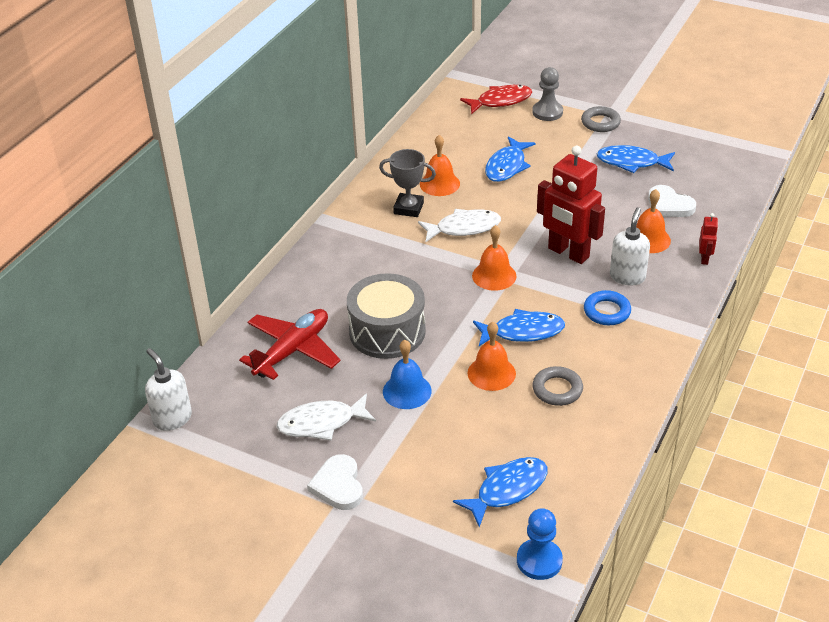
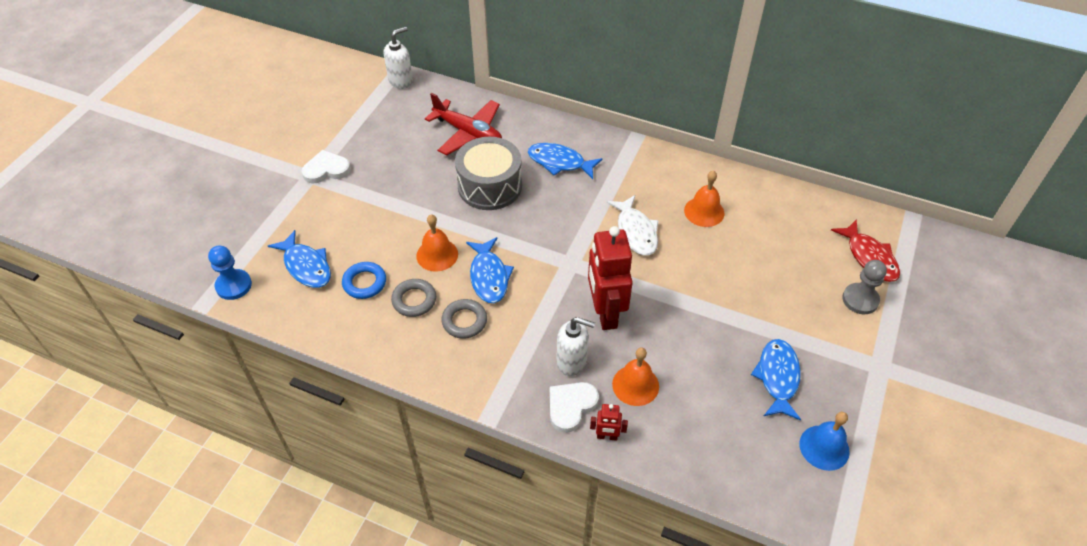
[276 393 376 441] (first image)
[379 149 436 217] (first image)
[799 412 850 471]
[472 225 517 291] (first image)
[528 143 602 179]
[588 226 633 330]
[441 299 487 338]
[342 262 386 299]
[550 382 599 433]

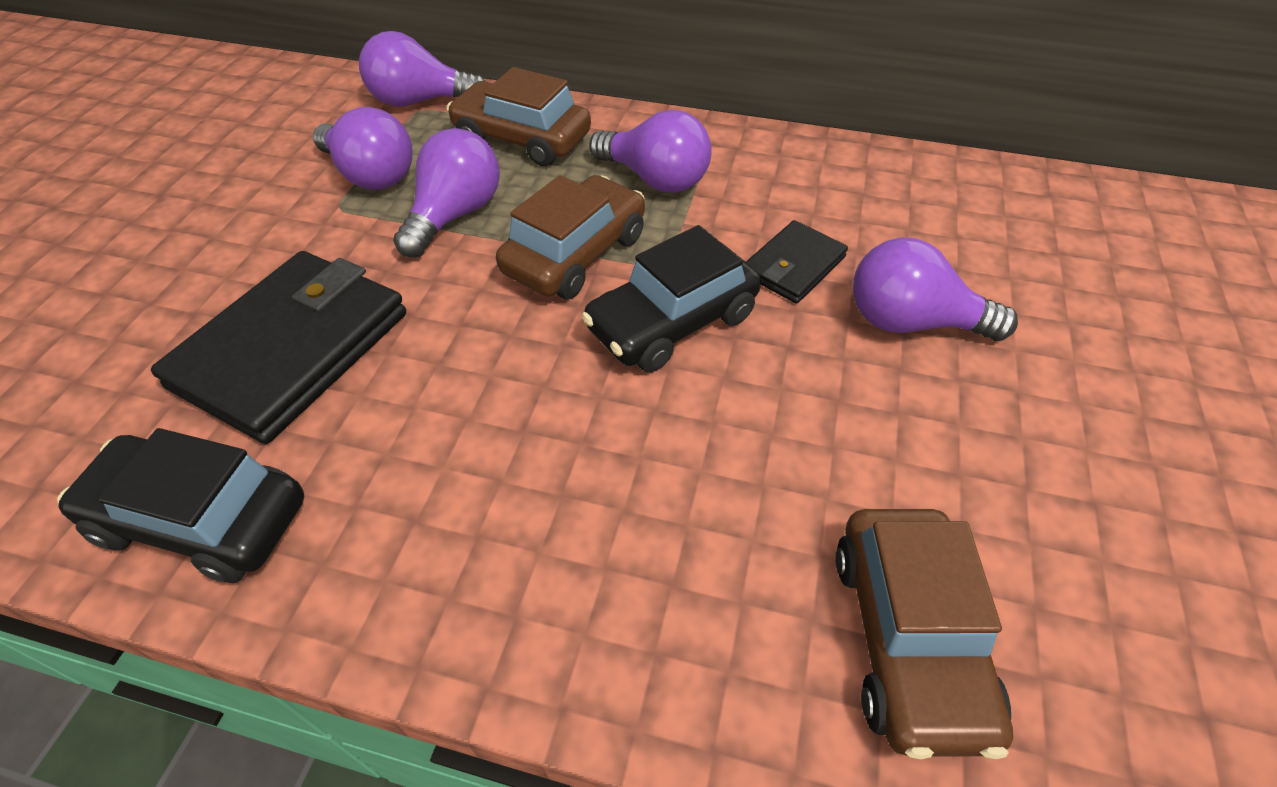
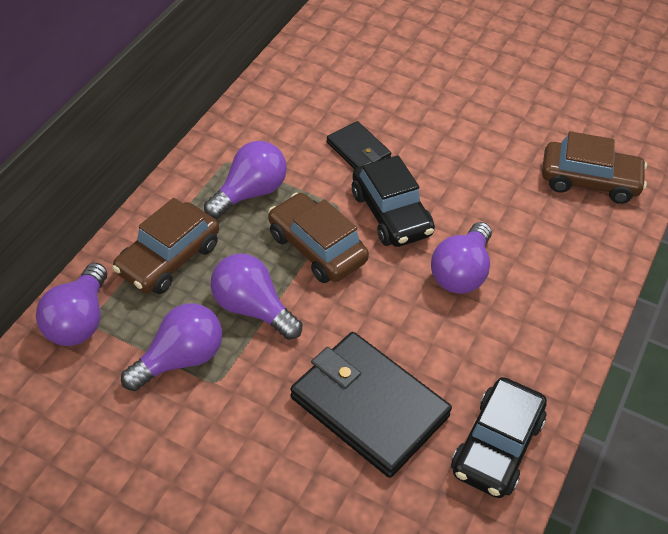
[431 222 492 294]

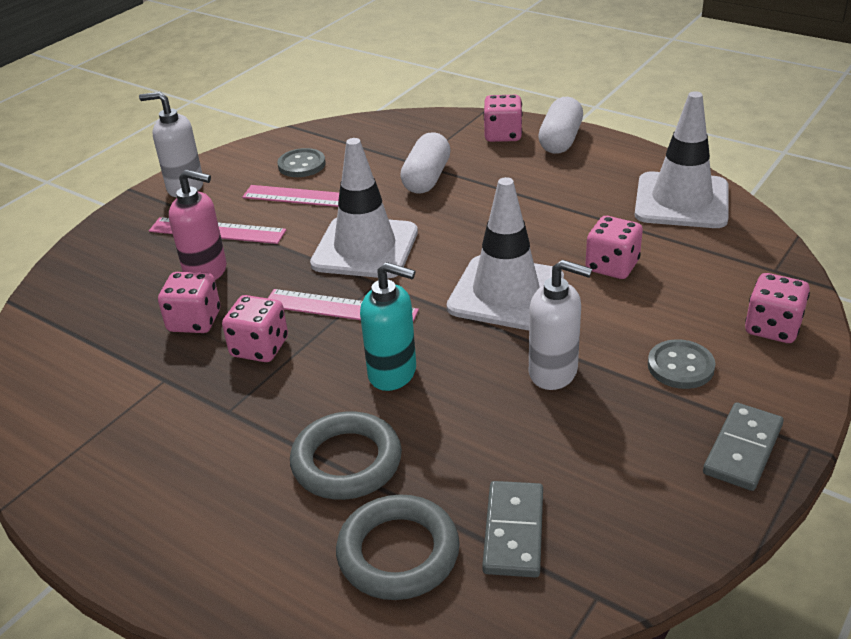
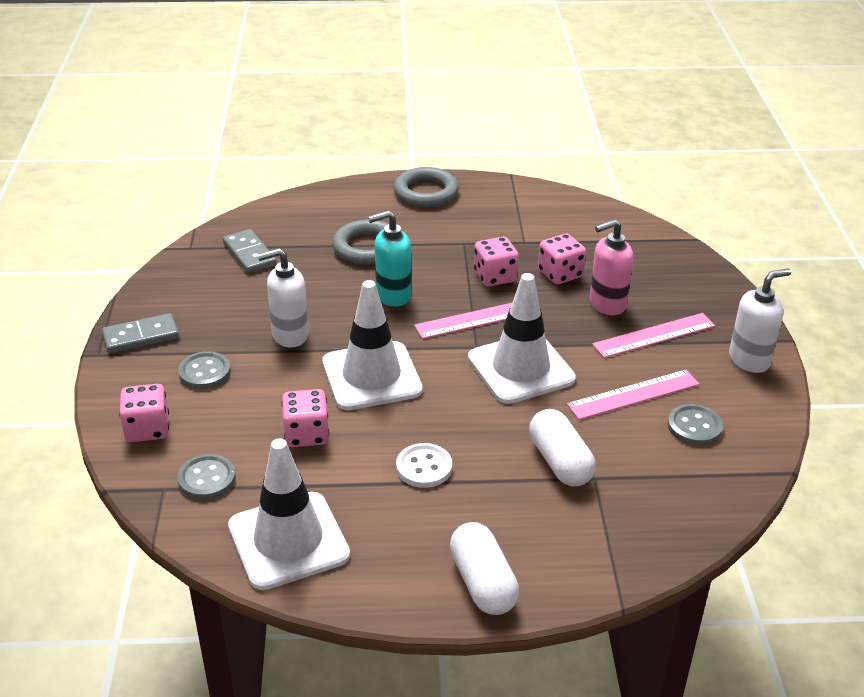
[393 167 459 207]
[483 95 523 142] (first image)
[102 313 179 353]
[177 454 236 500]
[396 443 452 488]

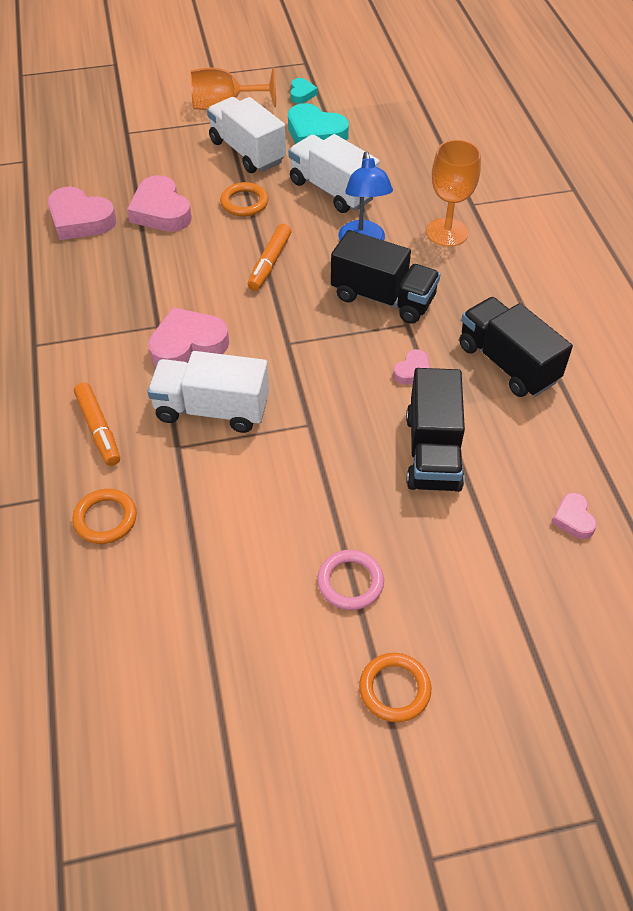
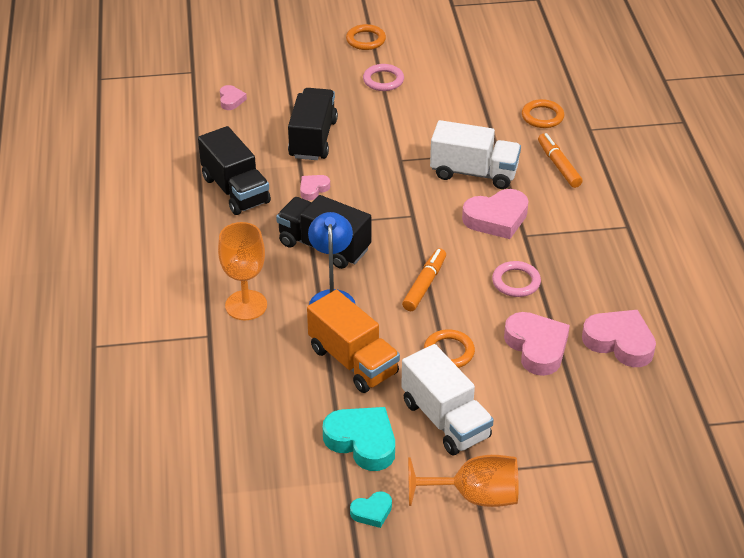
[307 290 400 393]
[350 491 392 528]
[492 261 541 297]

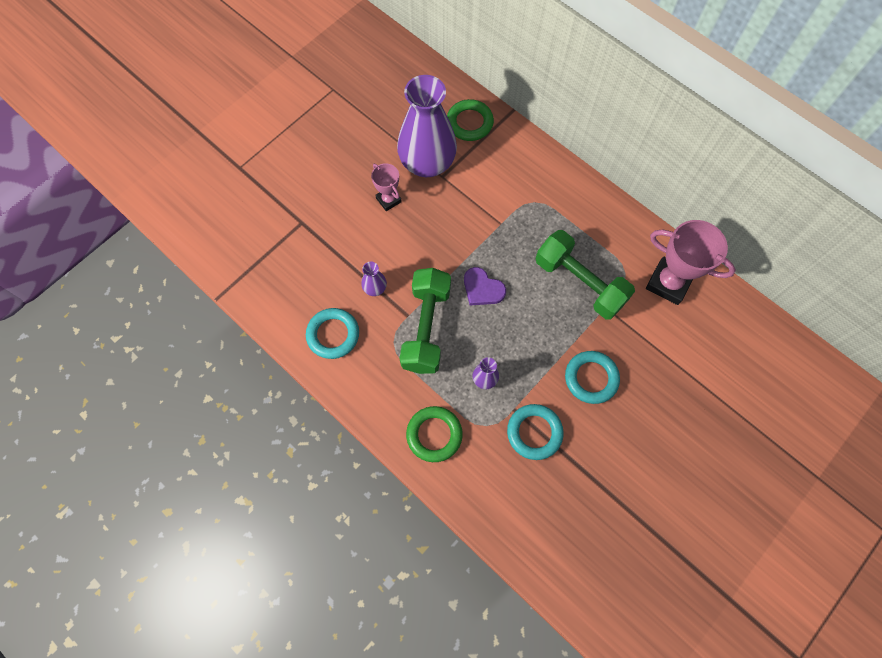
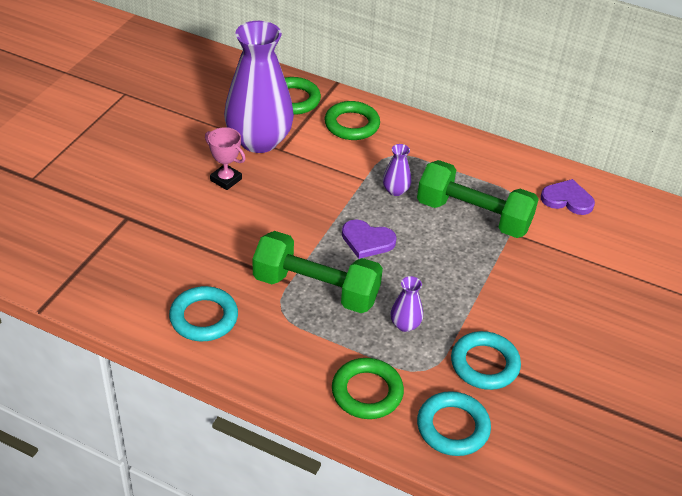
[383 144 411 196]
[253 231 383 313]
[417 391 491 456]
[541 179 595 215]
[325 101 380 140]

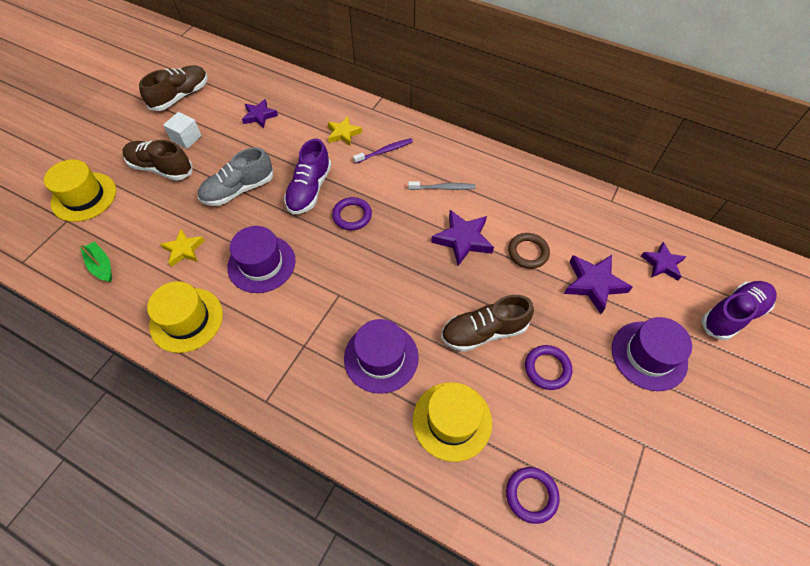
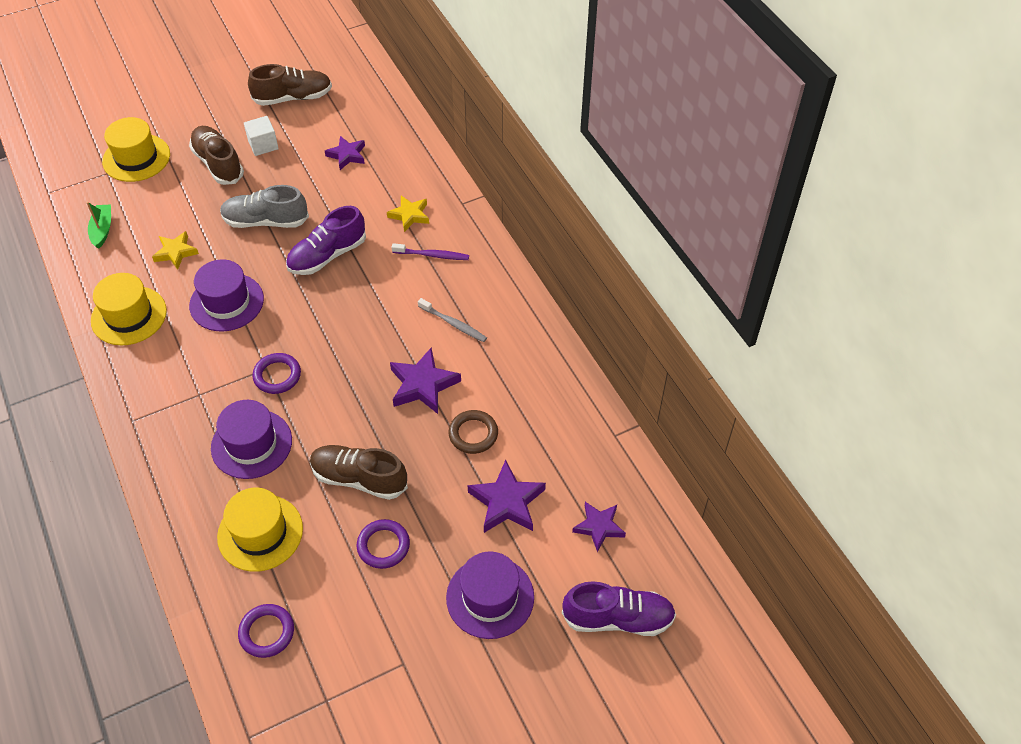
[252 353 301 394]

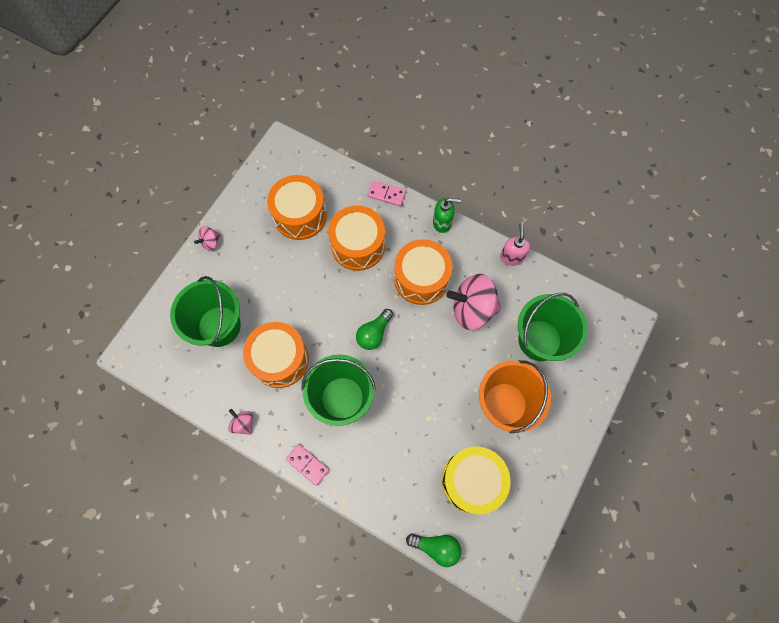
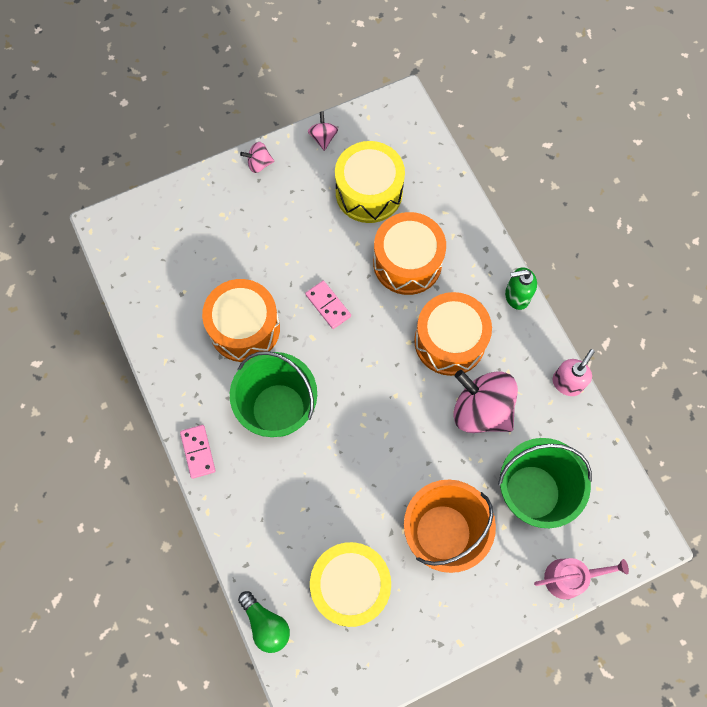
[170 276 241 347] (first image)
[308 111 338 151]
[335 141 405 223]
[356 309 393 350] (first image)
[305 281 351 329]
[505 267 537 310]
[534 558 629 599]

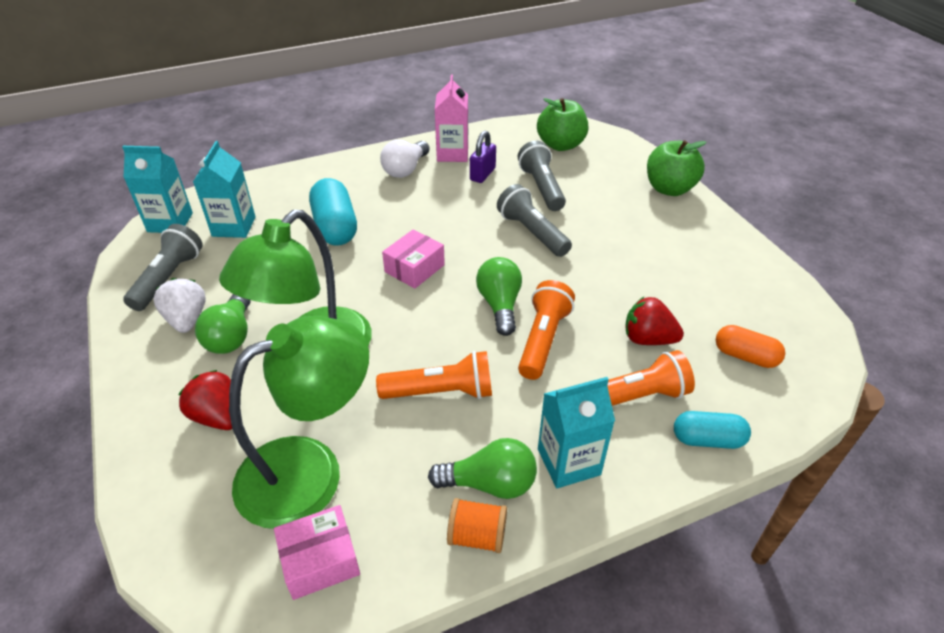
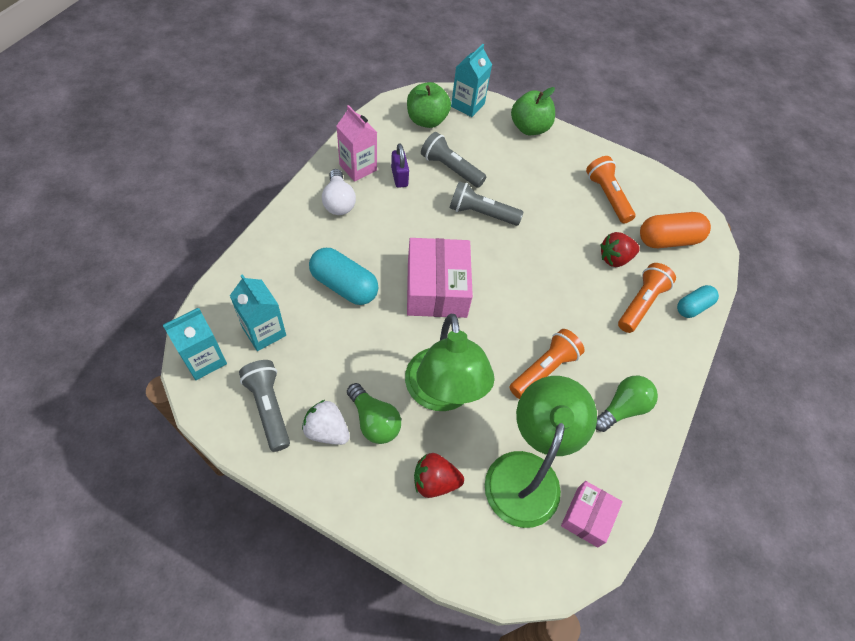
[407 238 473 318]
[447 498 507 553] (first image)
[476 257 522 336] (first image)
[586 156 635 224]
[451 44 492 117]
[640 212 711 248]

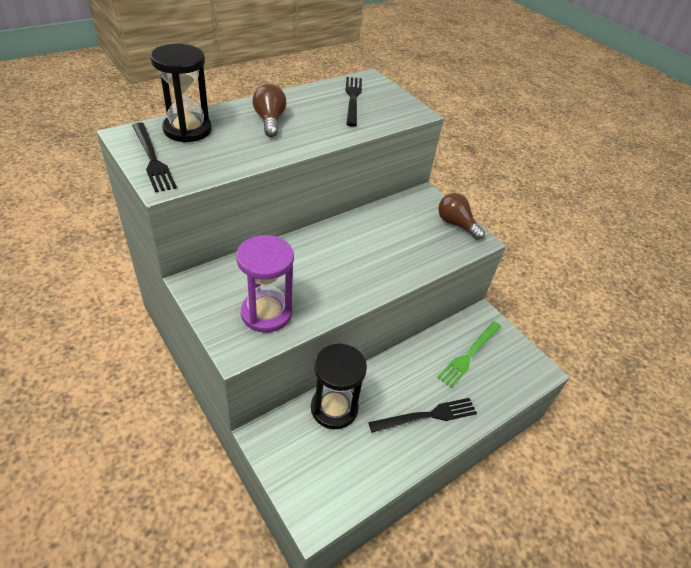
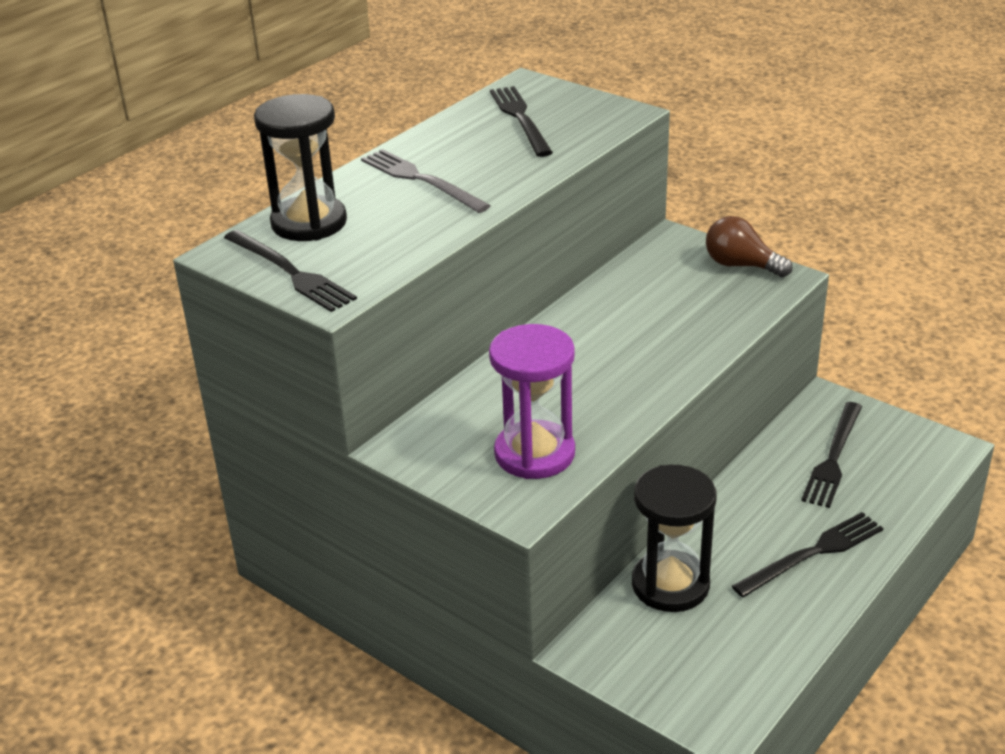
[361 149 491 213]
[801 402 862 508]

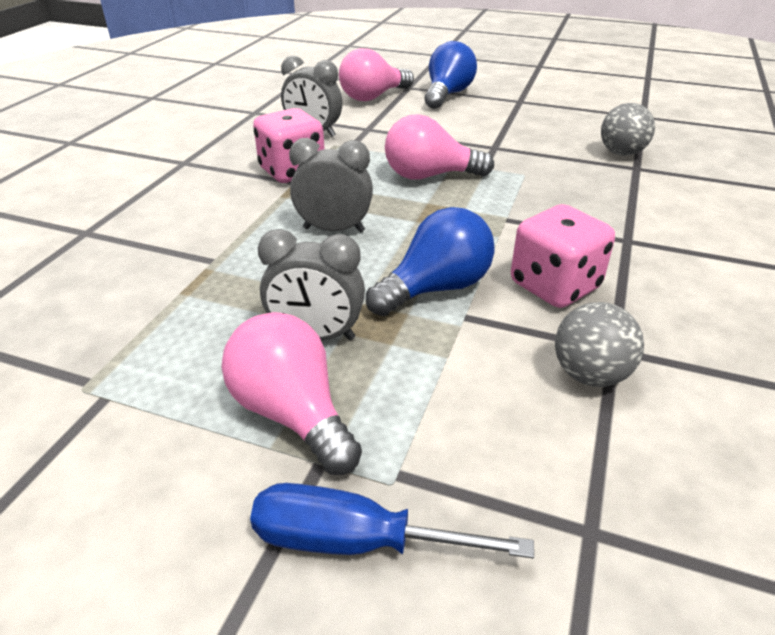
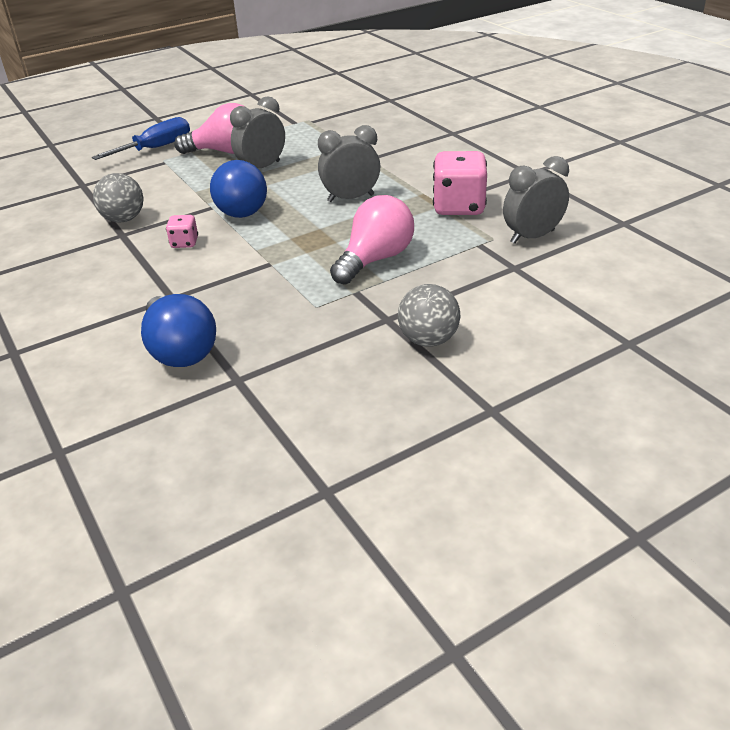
[318 125 380 202]
[339 48 414 101] (first image)
[141 294 216 367]
[166 215 198 248]
[398 284 460 347]

